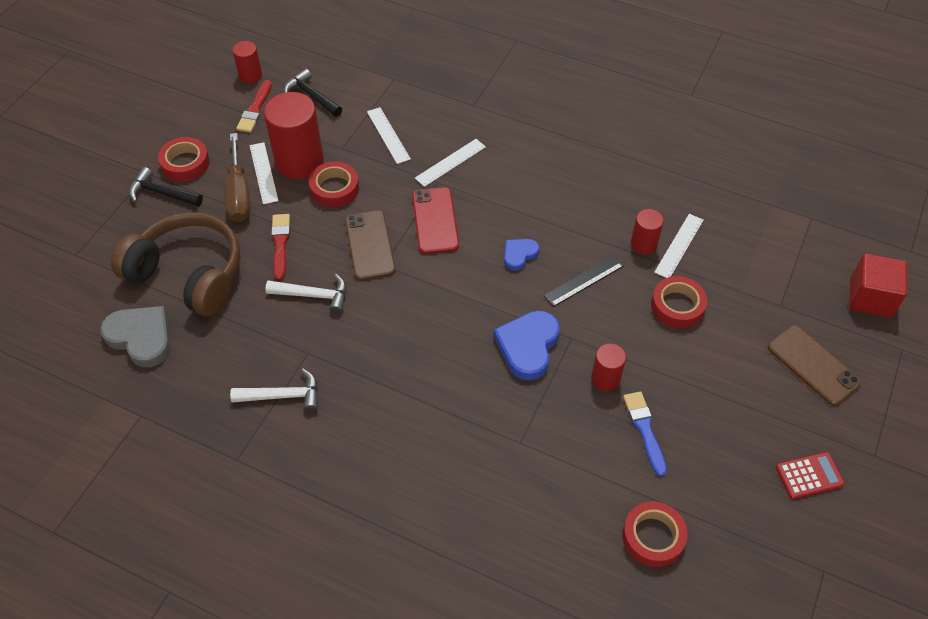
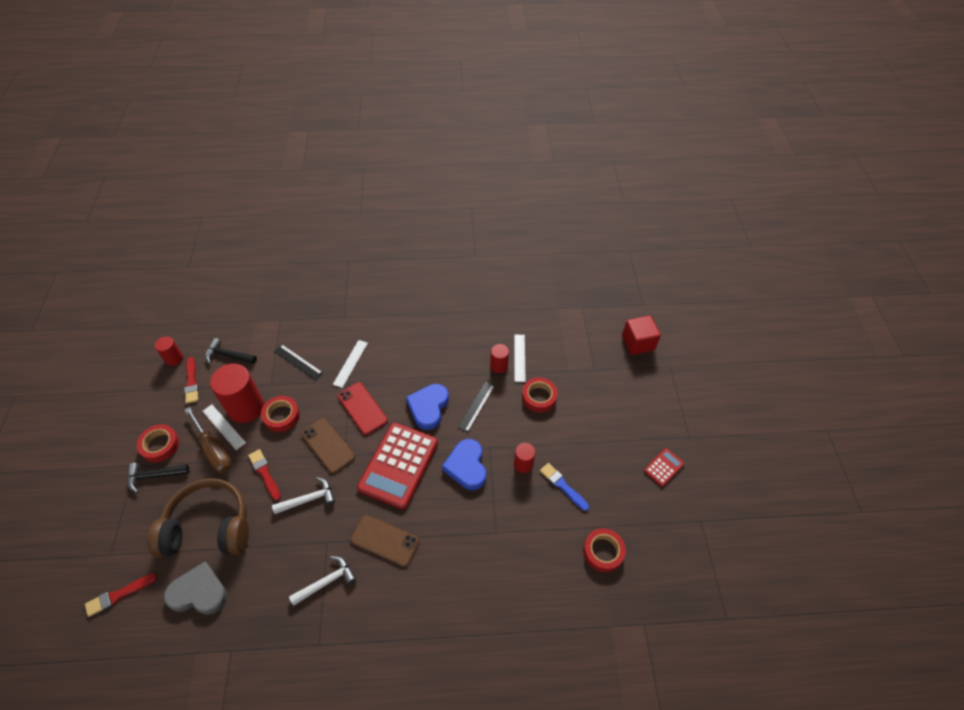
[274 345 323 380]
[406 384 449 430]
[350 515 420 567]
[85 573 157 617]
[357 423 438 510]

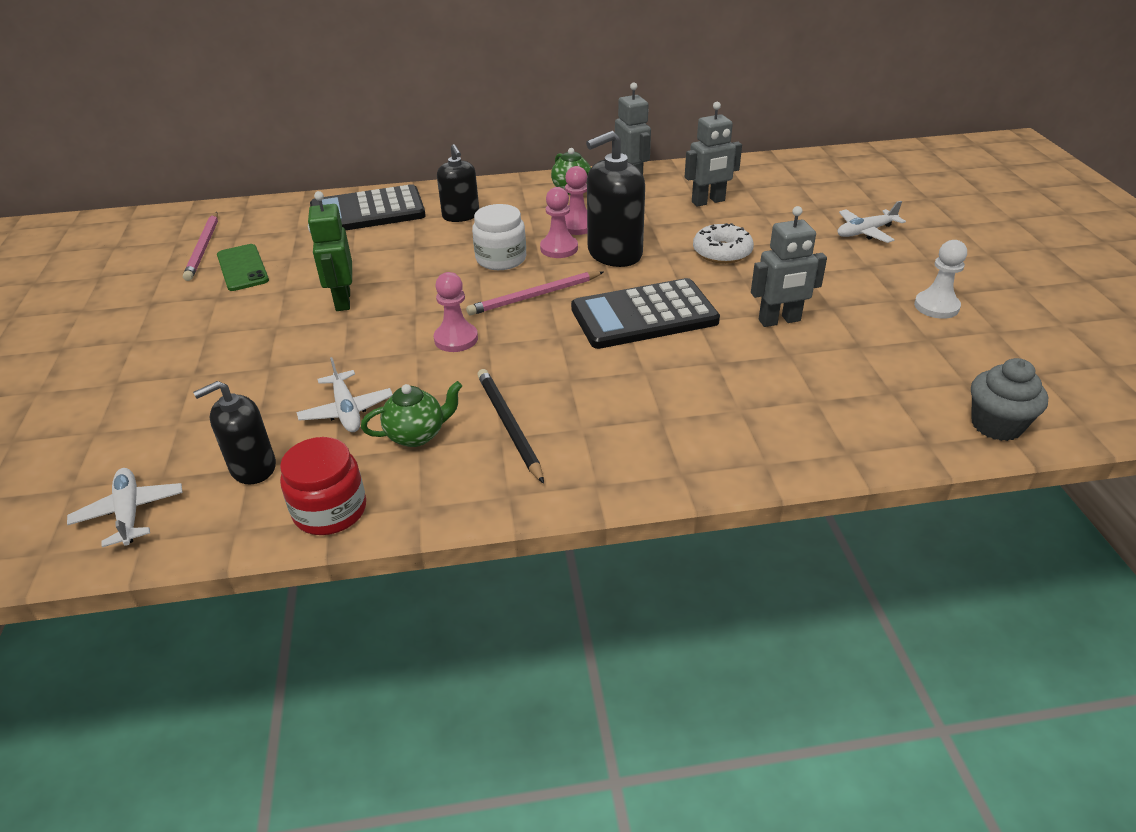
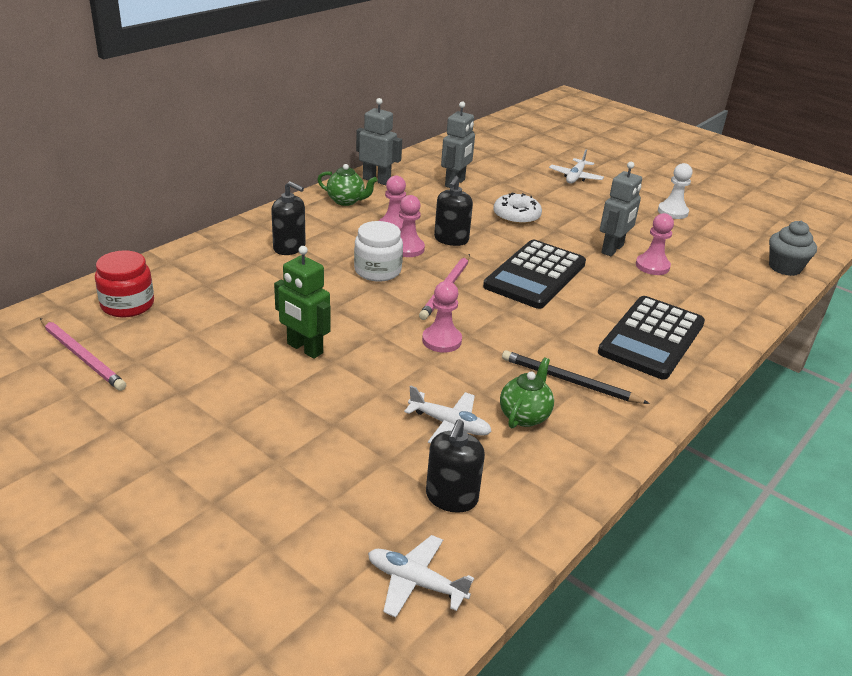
[217 244 269 291] (first image)
[95 250 154 318]
[598 296 705 380]
[434 176 473 246]
[636 213 674 275]

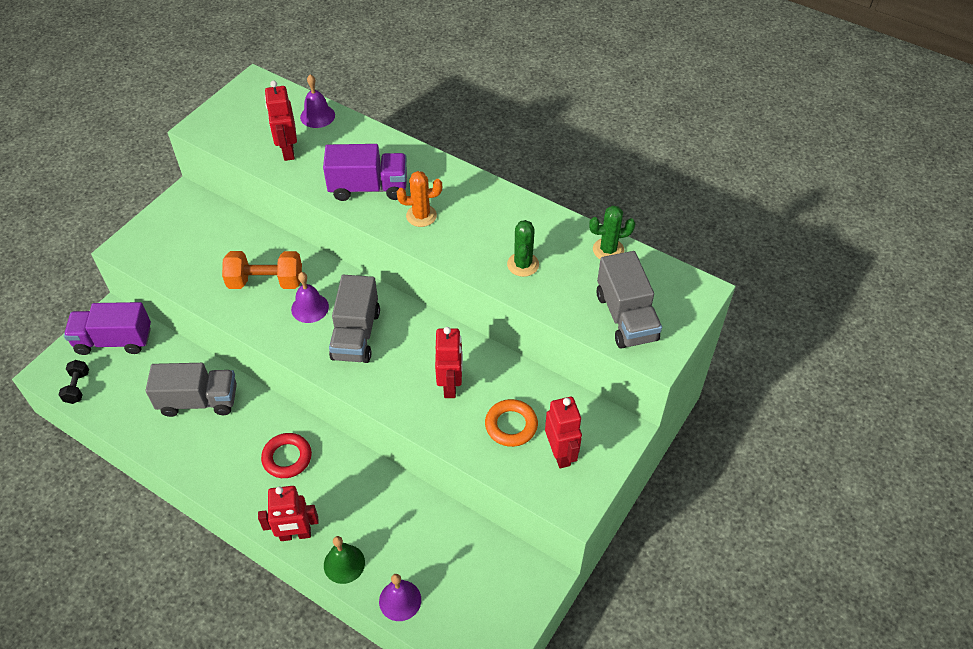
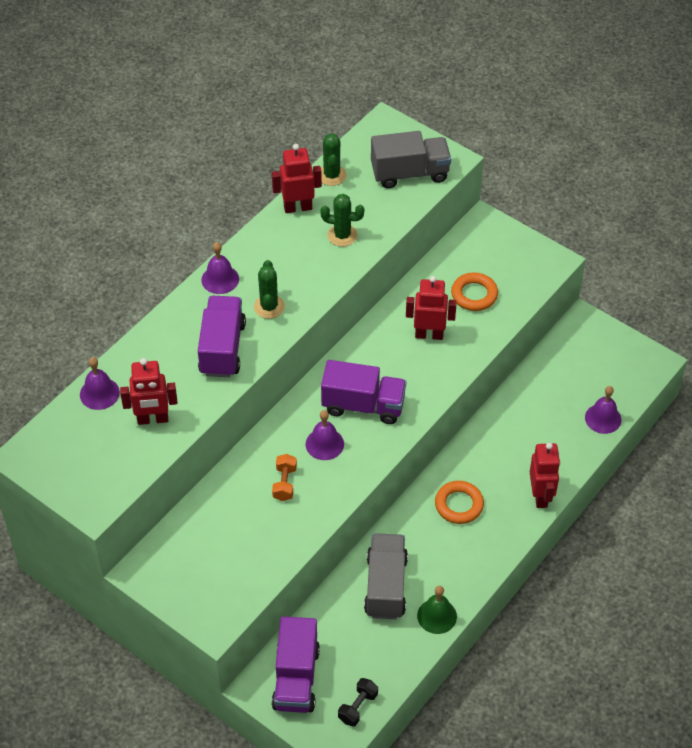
[338 678 378 727]
[272 454 297 501]
[435 481 484 524]
[417 586 457 634]
[321 360 406 424]
[254 260 285 319]
[272 144 322 213]
[201 242 239 294]

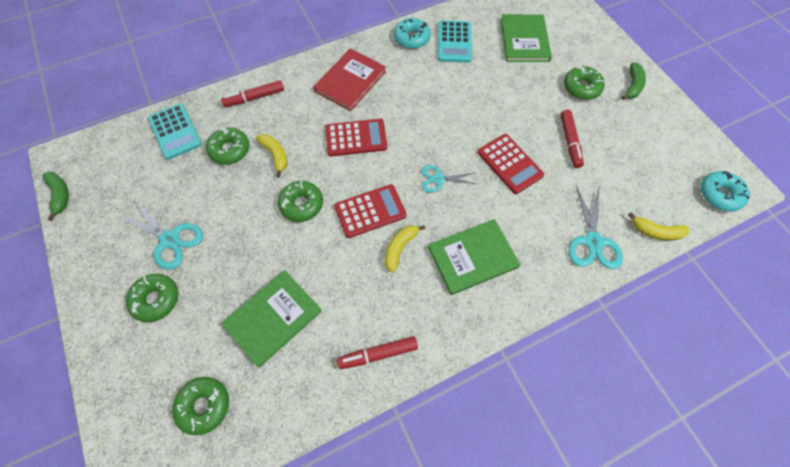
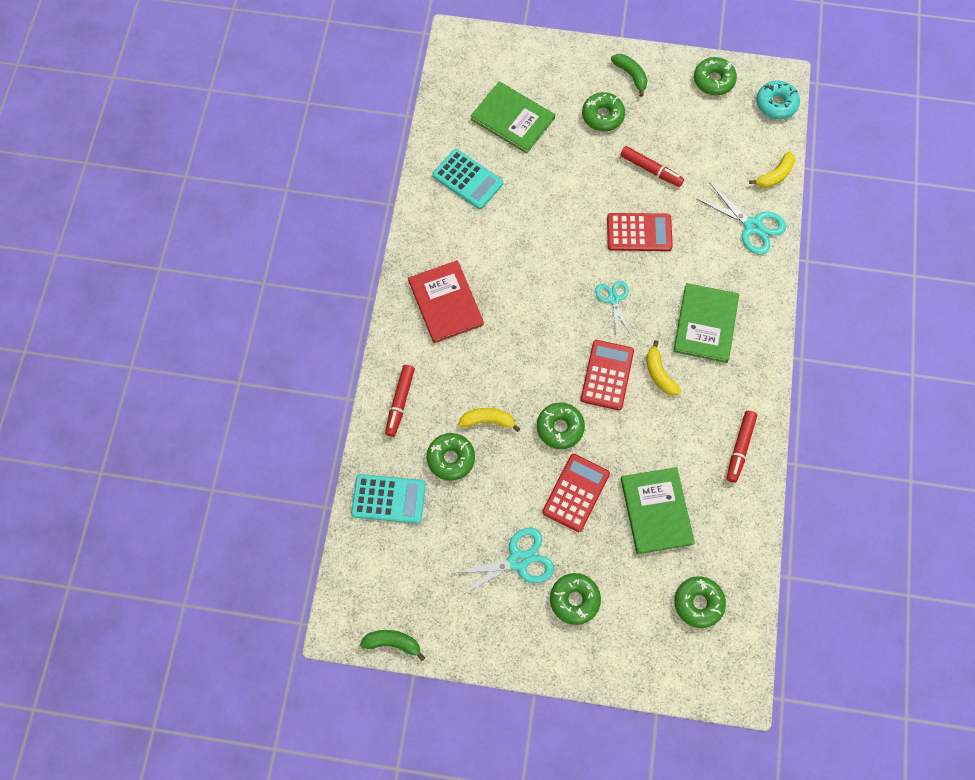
[542 454 610 532]
[394 18 431 49] (first image)
[595 281 631 335]
[694 57 737 95]

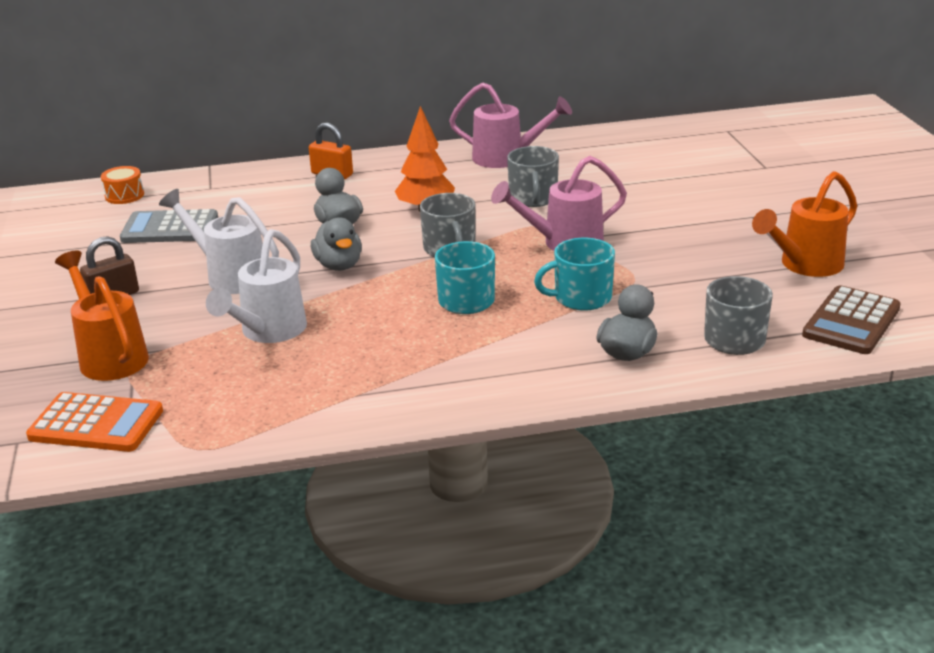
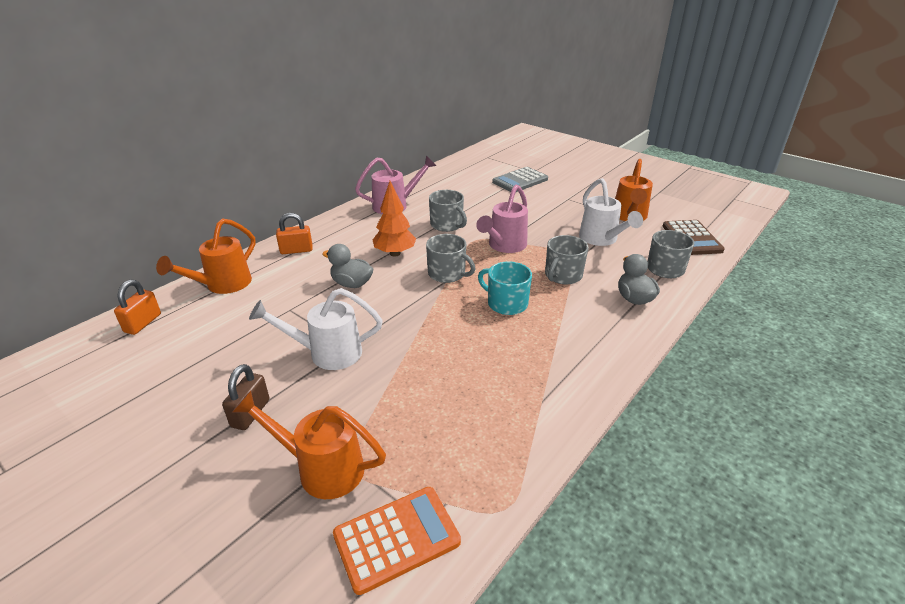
[114 280 161 335]
[492 167 548 192]
[579 178 643 246]
[311 217 362 271] (first image)
[545 235 589 284]
[156 218 256 294]

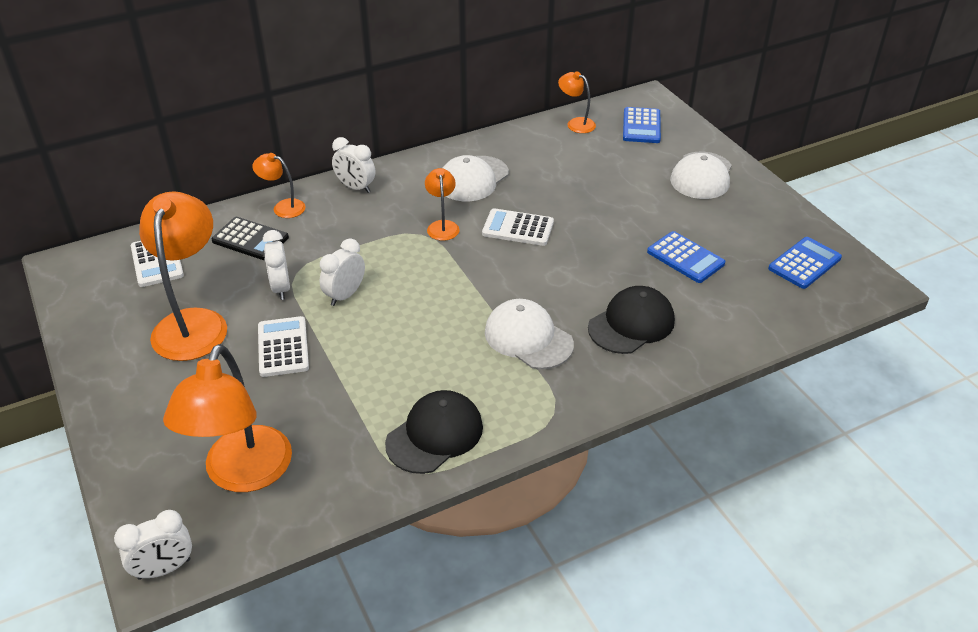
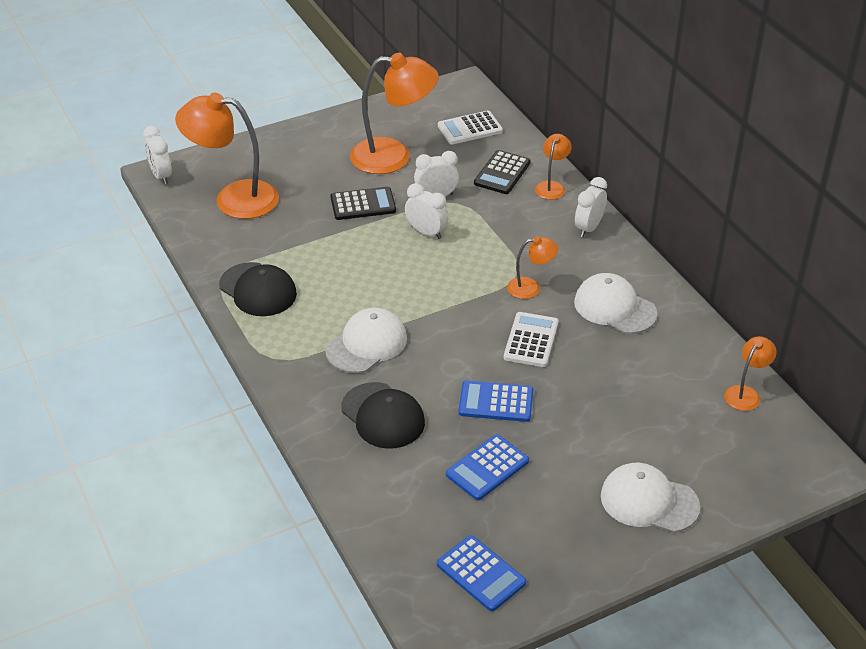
[330 187 396 220]
[459 380 533 422]

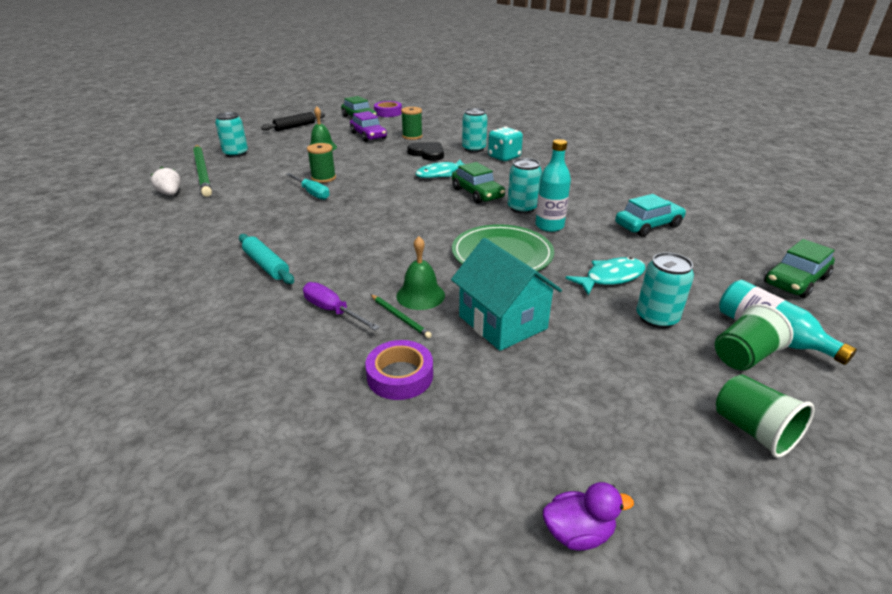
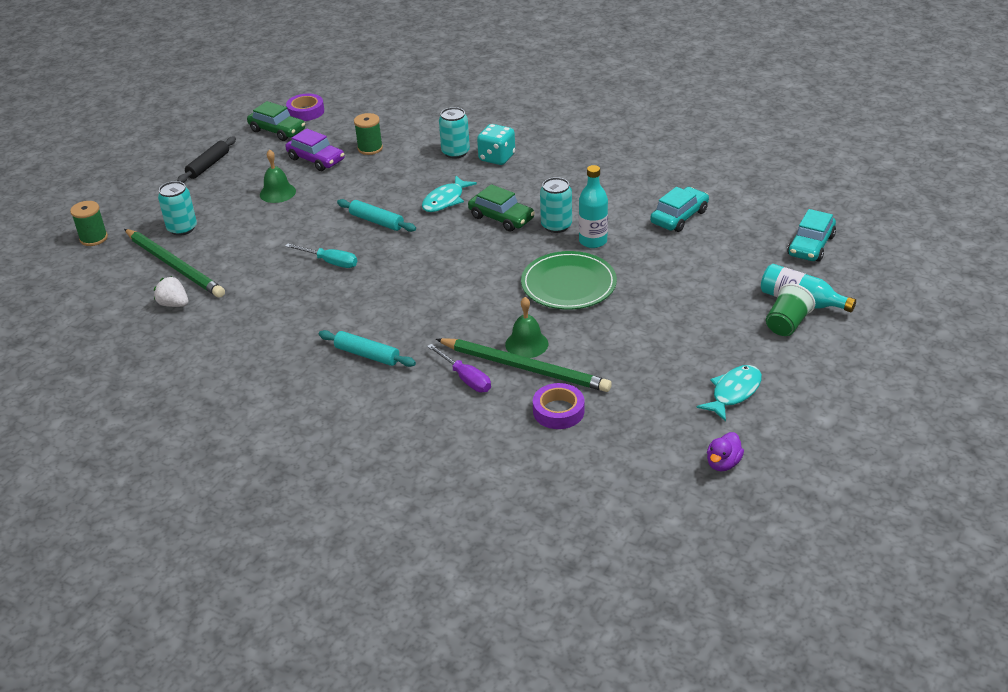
[427 344 491 392]
[70 201 108 246]
[436 338 612 392]
[407 142 444 161] (first image)
[451 238 562 351] (first image)
[707 432 744 471]
[696 365 762 422]
[636 252 694 328] (first image)
[716 375 815 458] (first image)
[787 209 836 262]
[337 199 416 232]

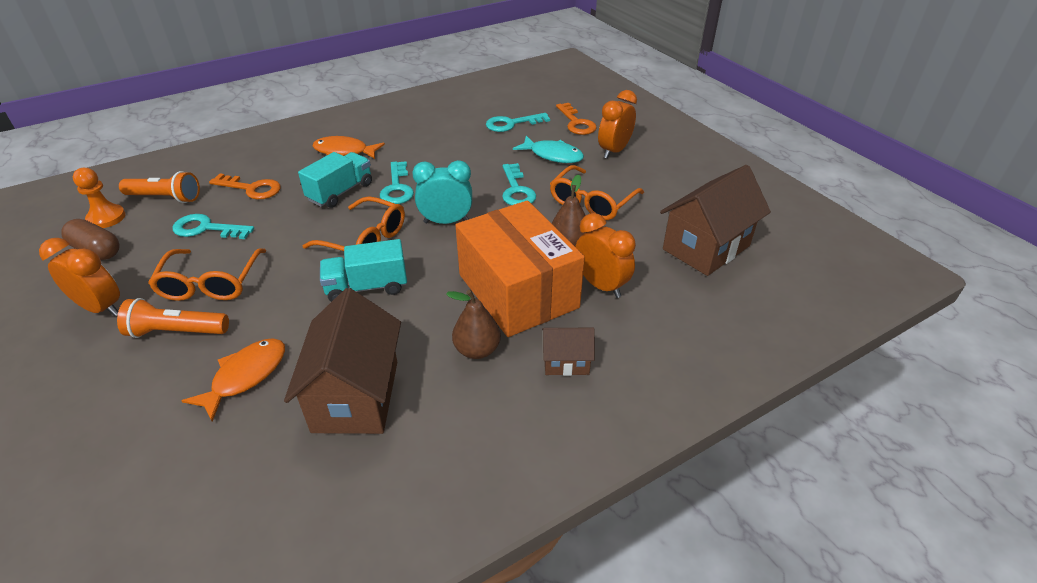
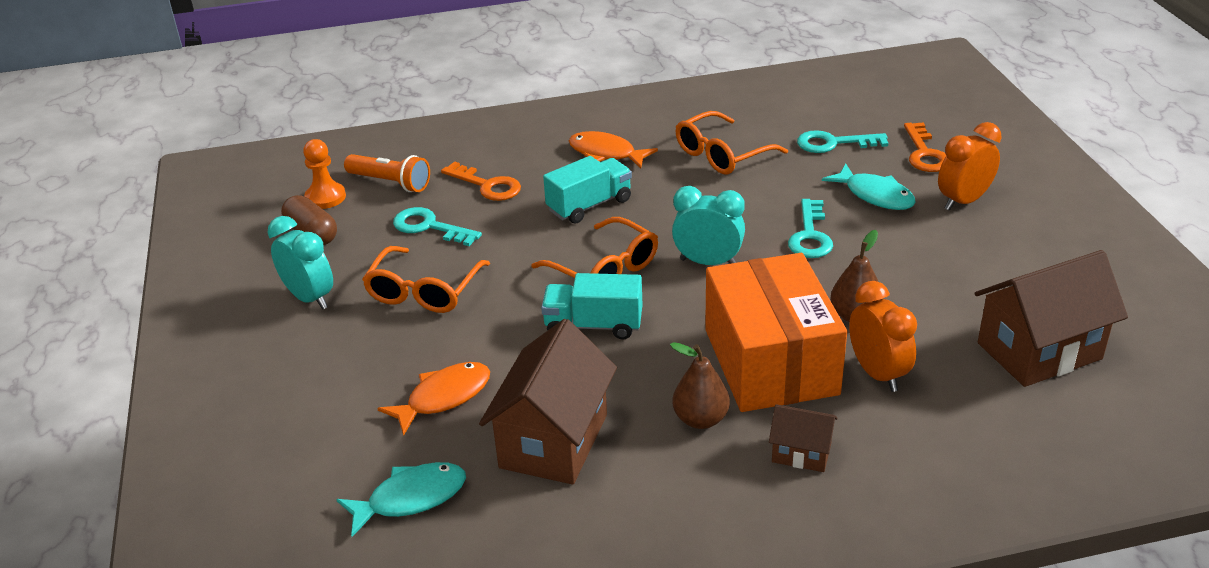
[267 216 333 310]
[117 298 229 338] (first image)
[380 161 414 204] (first image)
[676 111 788 174]
[336 462 466 537]

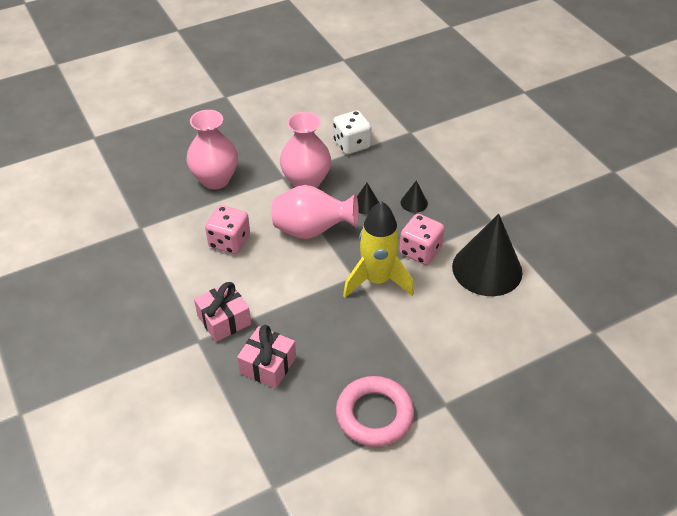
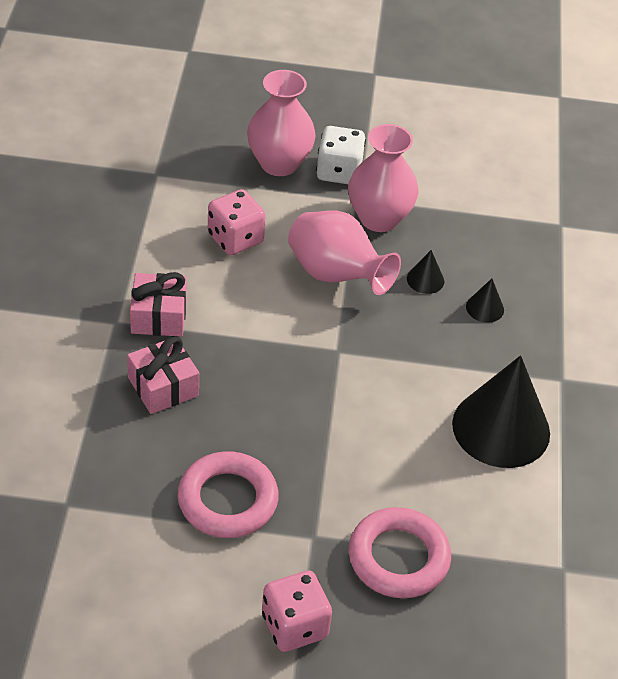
[316 126 366 184]
[343 201 414 298] (first image)
[262 570 332 652]
[349 507 451 598]

